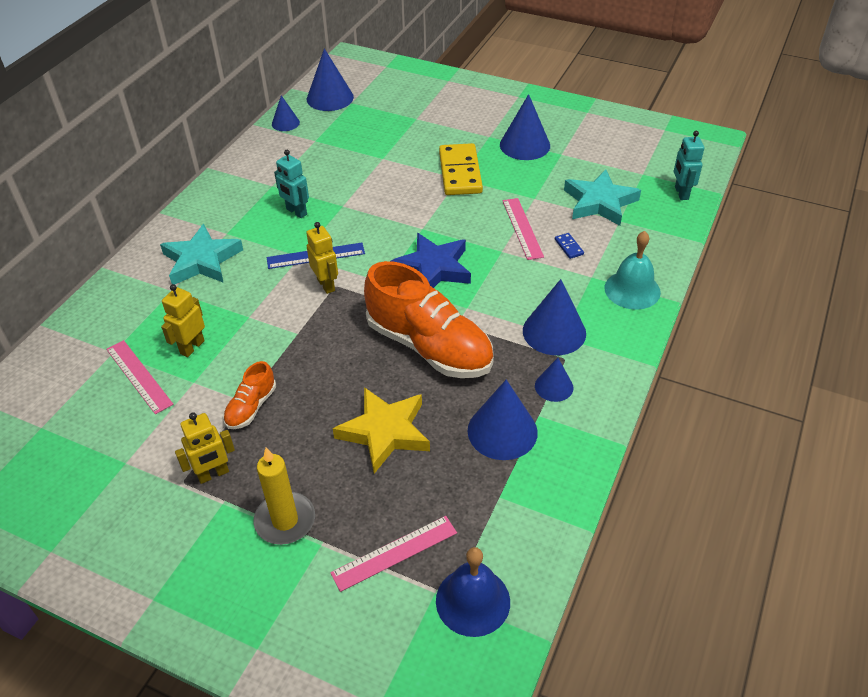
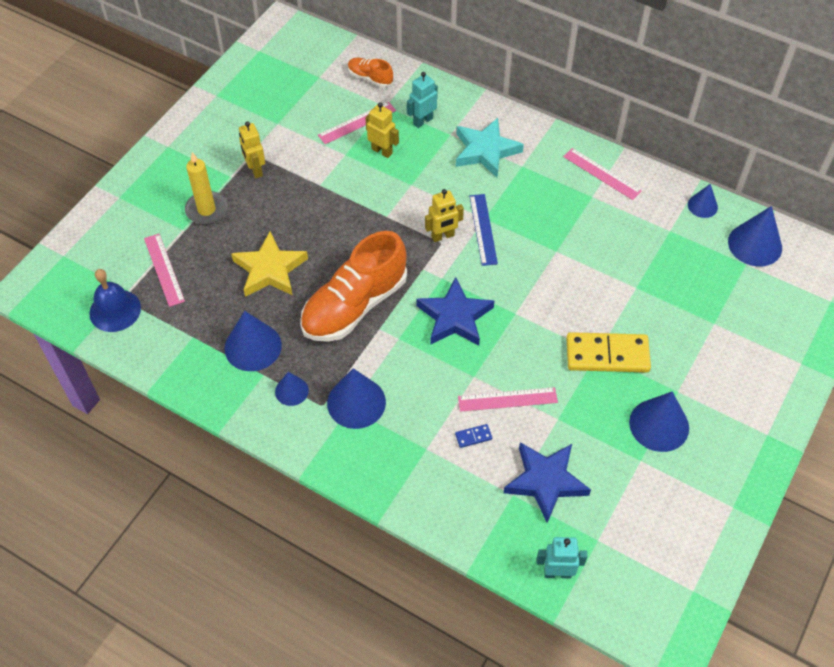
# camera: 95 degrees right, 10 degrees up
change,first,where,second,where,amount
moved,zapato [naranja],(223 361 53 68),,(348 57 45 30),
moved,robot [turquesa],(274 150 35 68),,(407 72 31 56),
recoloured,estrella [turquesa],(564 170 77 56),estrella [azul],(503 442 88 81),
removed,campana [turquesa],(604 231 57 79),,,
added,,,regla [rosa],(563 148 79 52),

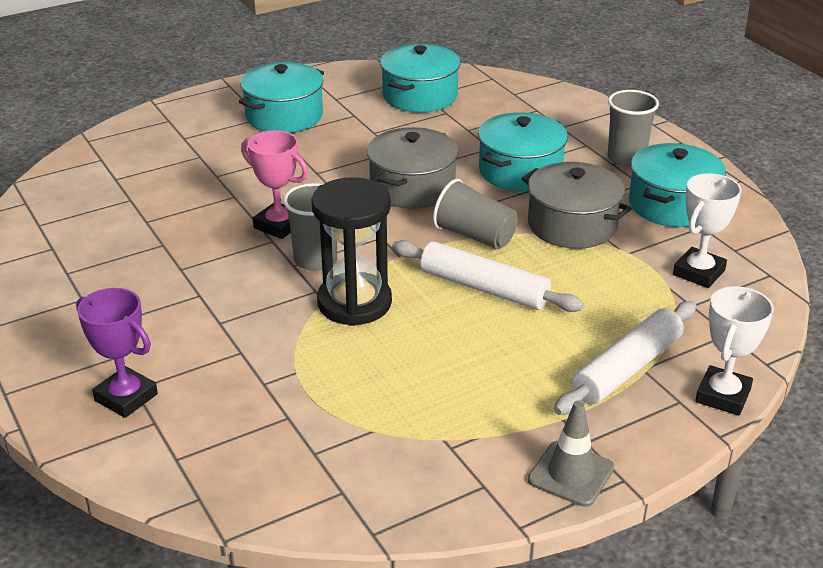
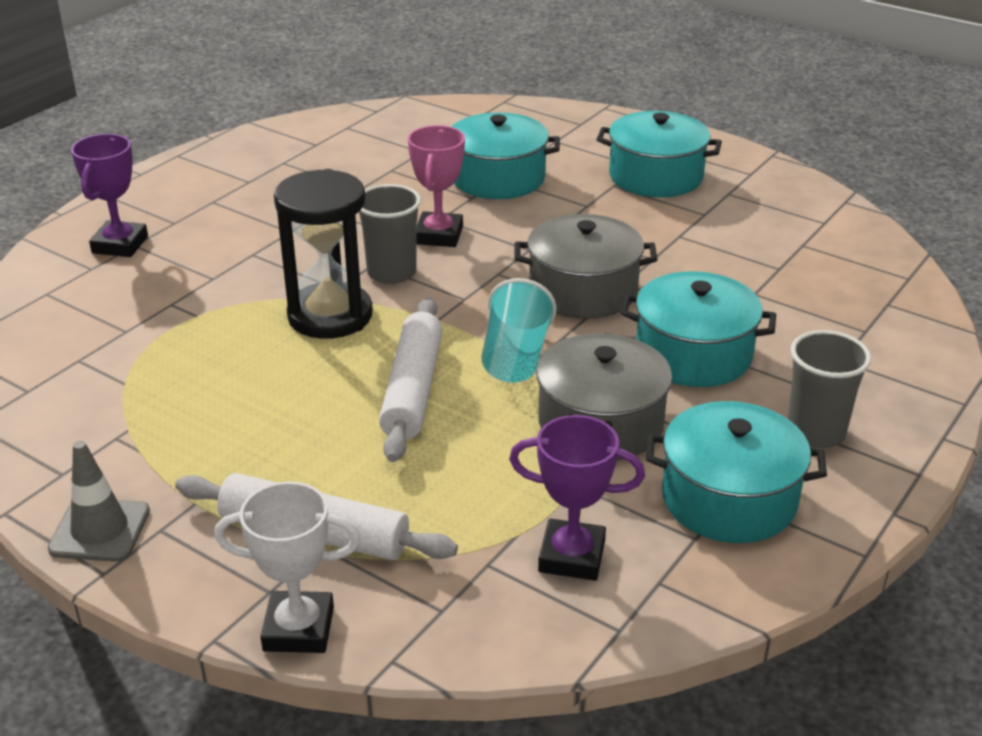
# camera: 65 degrees right, 0 degrees up
change,first,where,second,where,amount
moved,olla [turquesa],(380 44 80 68),,(452 113 108 86),
recoloured,vaso [gris],(433 179 85 71),vaso [turquesa],(482 278 74 105),
recoloured,trofeo [blanco],(673 173 69 115),trofeo [morado],(509 415 136 166),

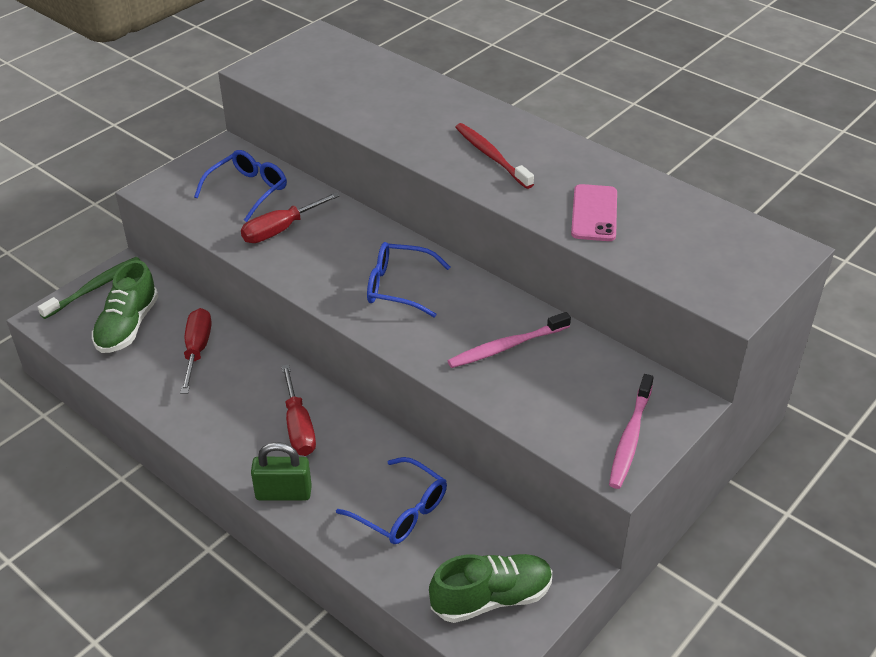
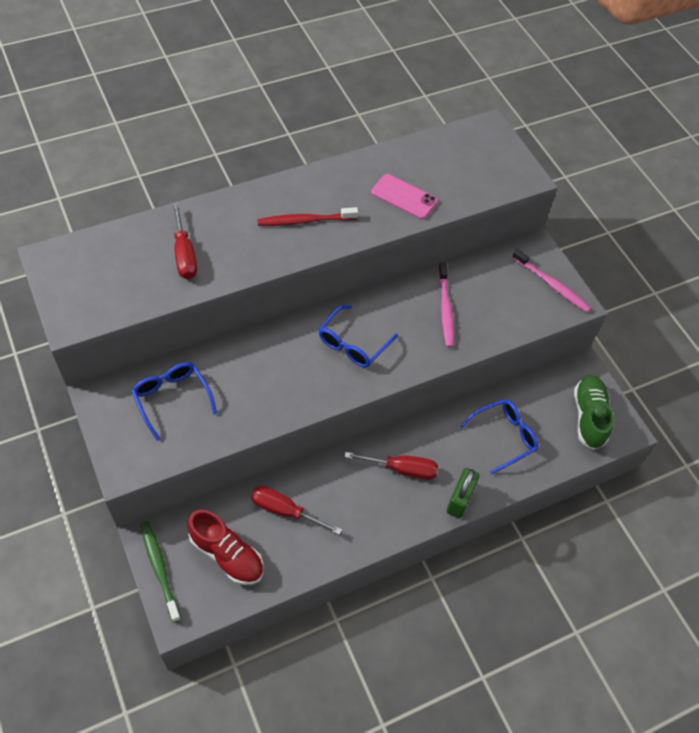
# camera: 70 degrees left, 15 degrees up
change,first,where,second,where,amount
recoloured,zapato [verde],(92 260 66 93),zapato [rojo],(187 510 77 75),
moved,destornillador [rojo],(241 192 99 51),,(172 202 25 77),

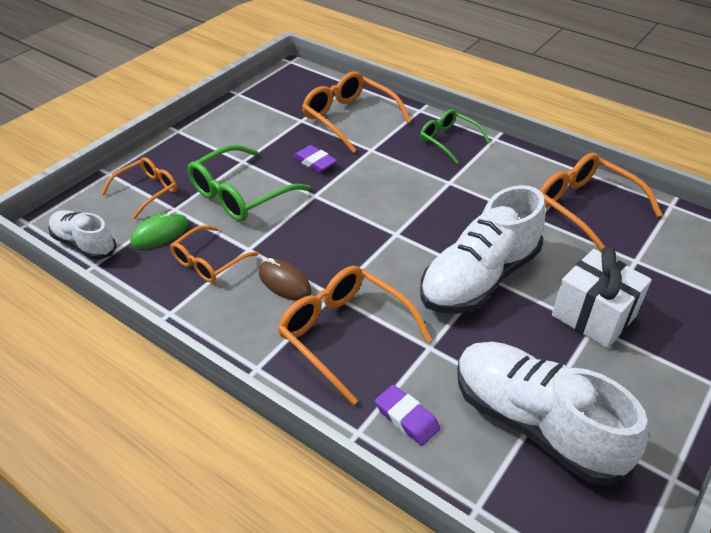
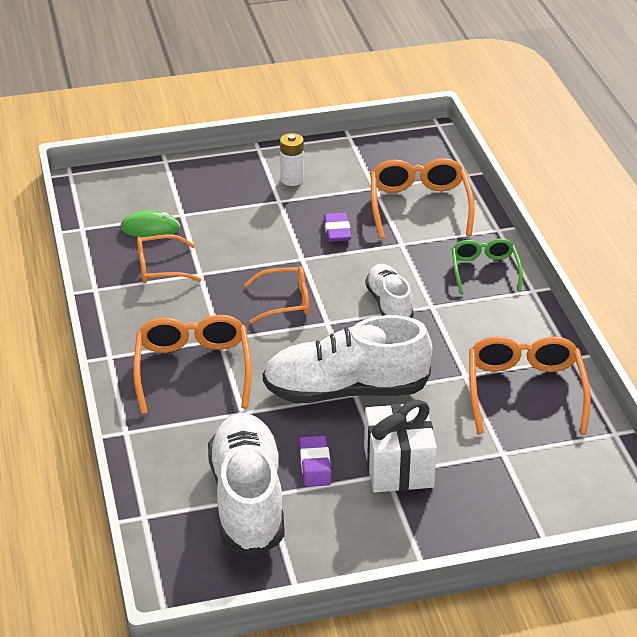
# camera: 40 degrees right, 5 degrees down
change,first,where,second,where,amount
moved,zapato [blanco],(48 210 69 50),,(365 264 49 54),
moved,gafas [naranja],(101 157 76 62),,(244 266 65 58),
removed,gafas [verde],(188 145 123 77),,,
removed,ratón [marrón],(259 258 53 43),,,
moved,goma de borrar [morado],(375 385 65 61),,(300 436 32 51),
added,,,pila [blanco],(280 133 24 53),

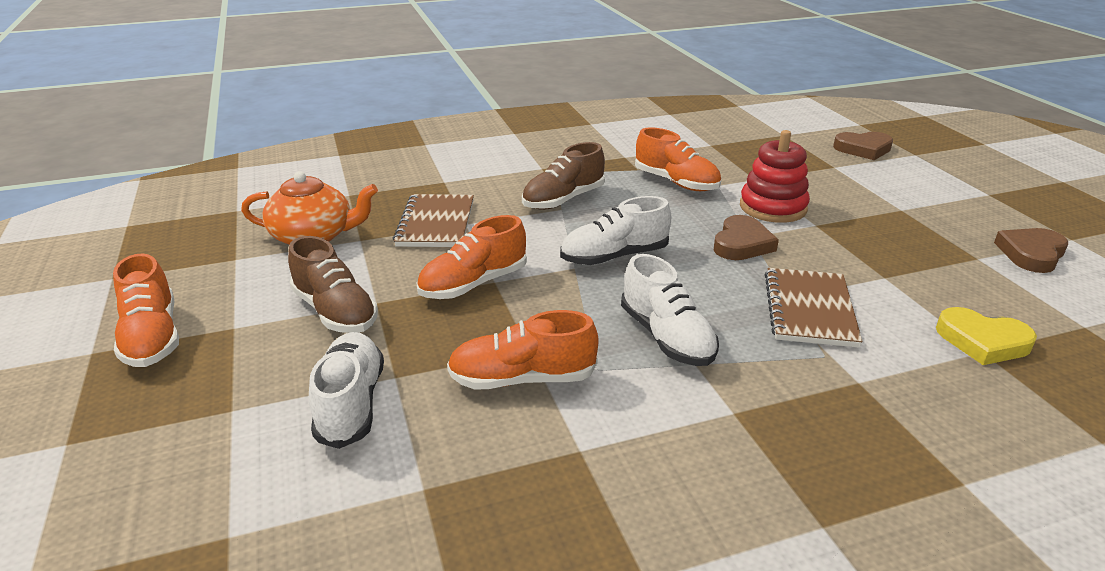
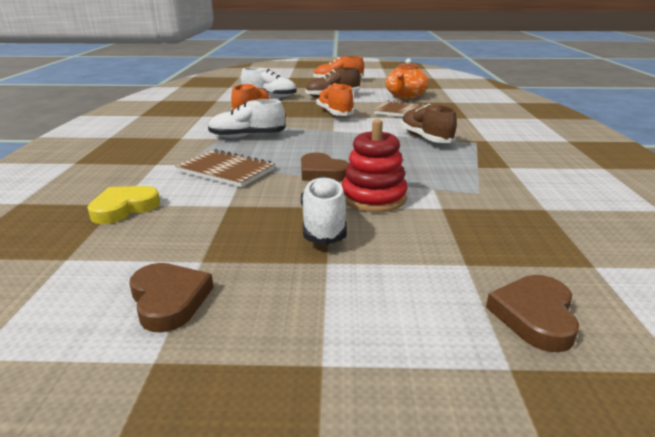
# camera: 110 degrees right, 5 degrees down
change,first,where,second,where,amount
moved,zapato [blanco],(560 196 111 69),,(301 176 46 69),
removed,zapato [naranja],(635 127 86 64),,,

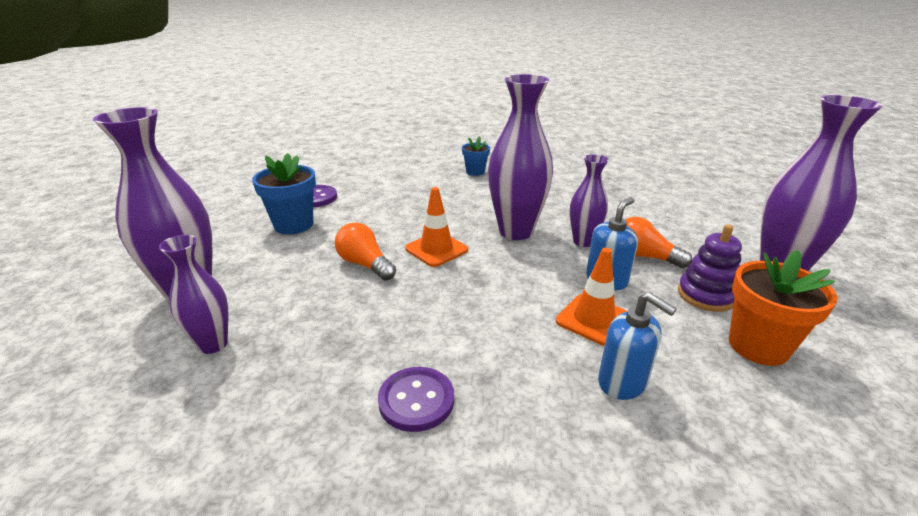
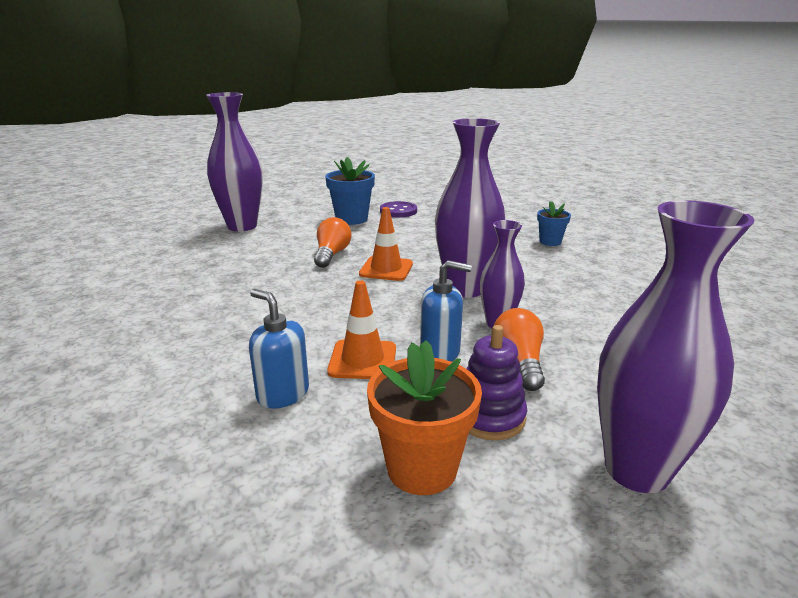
# camera: 55 degrees right, 5 degrees down
change,first,where,second,where,amount
removed,florero [morado],(159 235 69 119),,,
removed,botón [morado],(378 367 76 65),,,
turned,dispensador de jabón [azul],(598 292 79 108),,(249 289 60 120),120 degrees clockwise

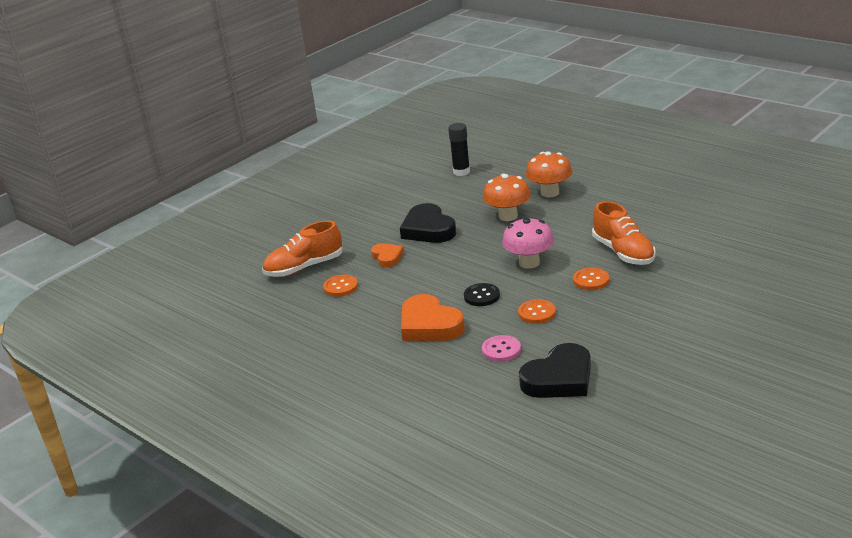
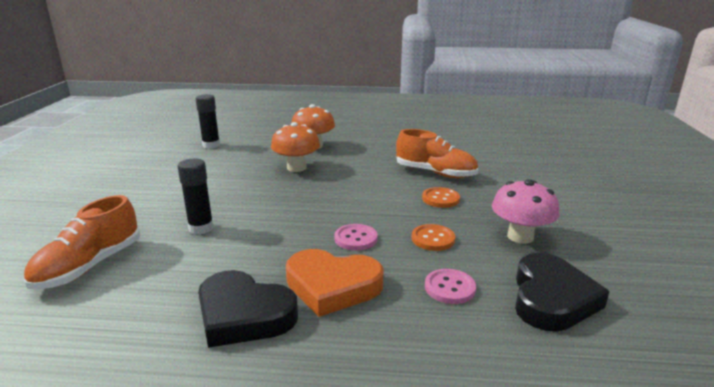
# camera: 40 degrees left, 5 degrees down
change,first,where,second,where,amount
removed,botón [naranja],(323 274 35 23),,,
replaced,corazón [naranja],(371 243 33 24),barra de pegamento [negro],(177 158 37 77),
moved,corazón [negro],(400 203 56 40),,(198 270 100 78),
recoloured,botón [negro],(464 283 36 23),botón [rosa],(334 224 44 26),
moved,seta [rosa],(502 217 52 52),,(492 179 68 65),

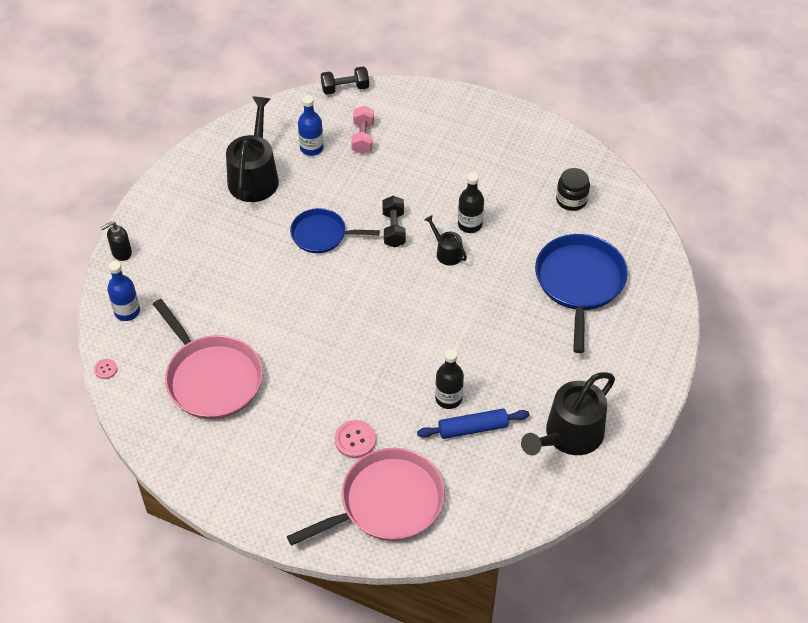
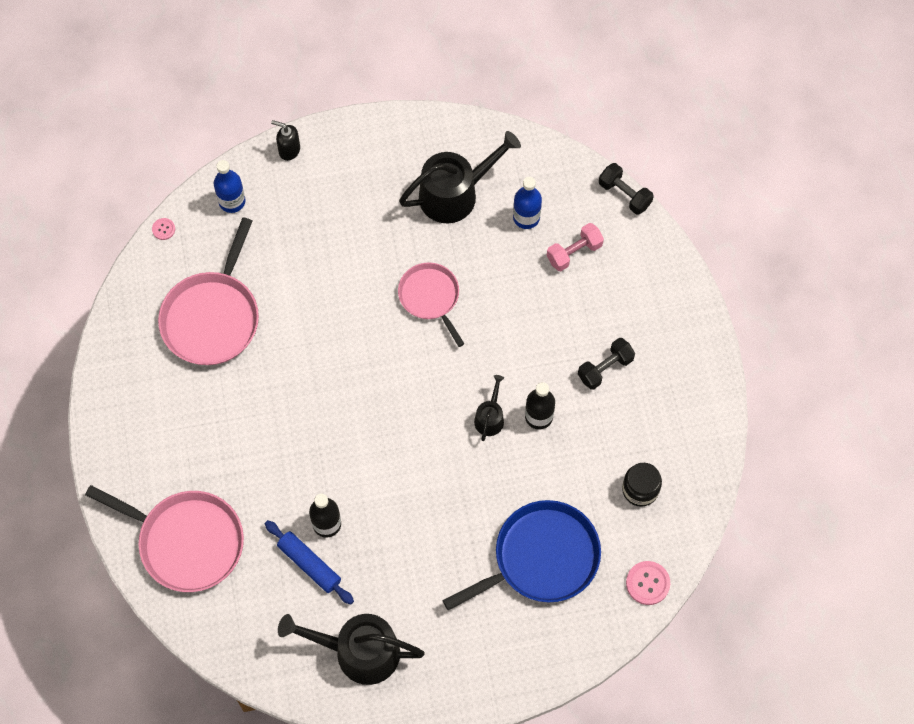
# camera: 55 degrees right, 15 degrees up
change,first,where,second,where,amount
recoloured,sartén [azul],(290 208 90 45),sartén [rosa],(398 262 66 85),
moved,botón [rosa],(335 420 41 38),,(626 561 44 44),
moved,mancuerna [negro],(382 196 24 51),,(578 338 57 52),

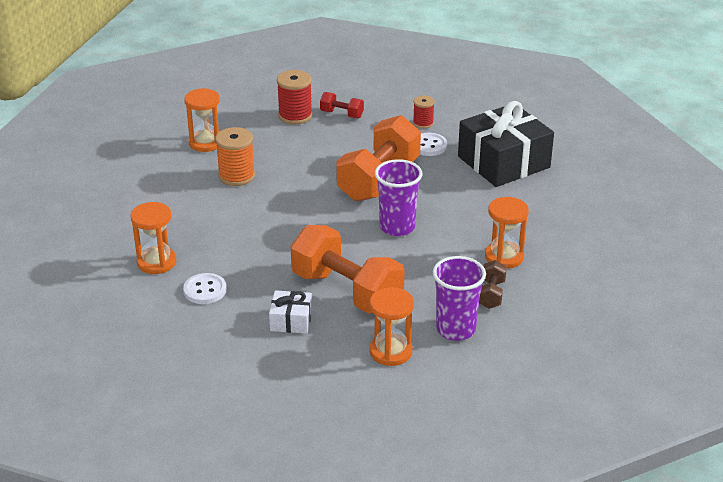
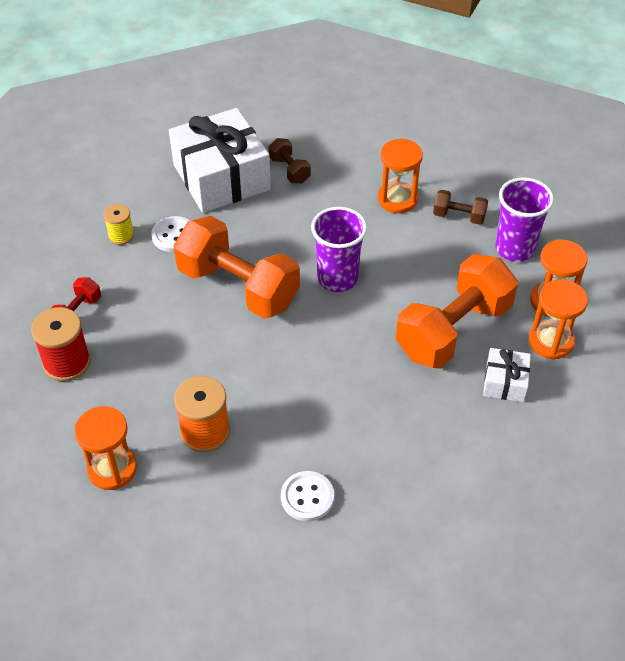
# camera: 85 degrees left, 15 degrees up
change,first,where,second,where,amount
moved,reloj de arena [naranja],(131 202 45 72),,(529 279 59 81),
moved,botón [blanco],(183 273 44 31),,(281 471 53 50),
recoloured,carrete [rojo],(413 96 22 33),carrete [amarillo],(103 204 31 41),
recoloured,regalo [negro],(458 101 96 86),regalo [blanco],(169 108 102 105),
added,,,mancuerna [marrón],(269 138 42 46),

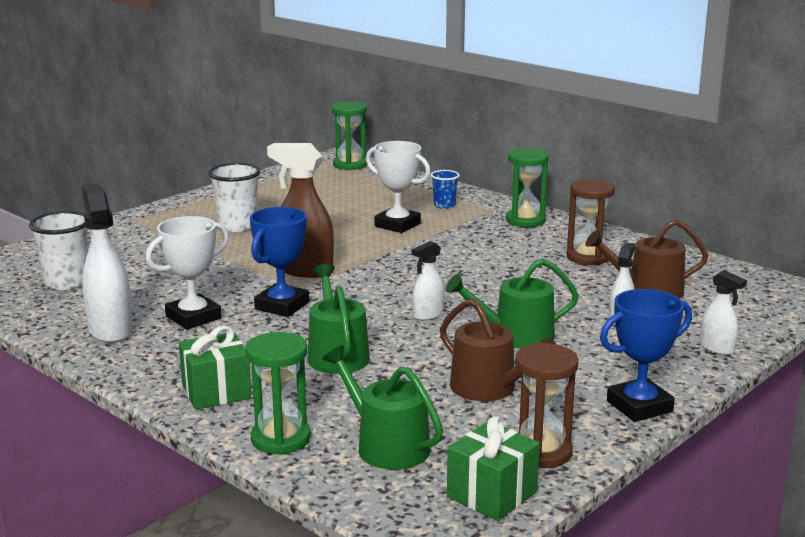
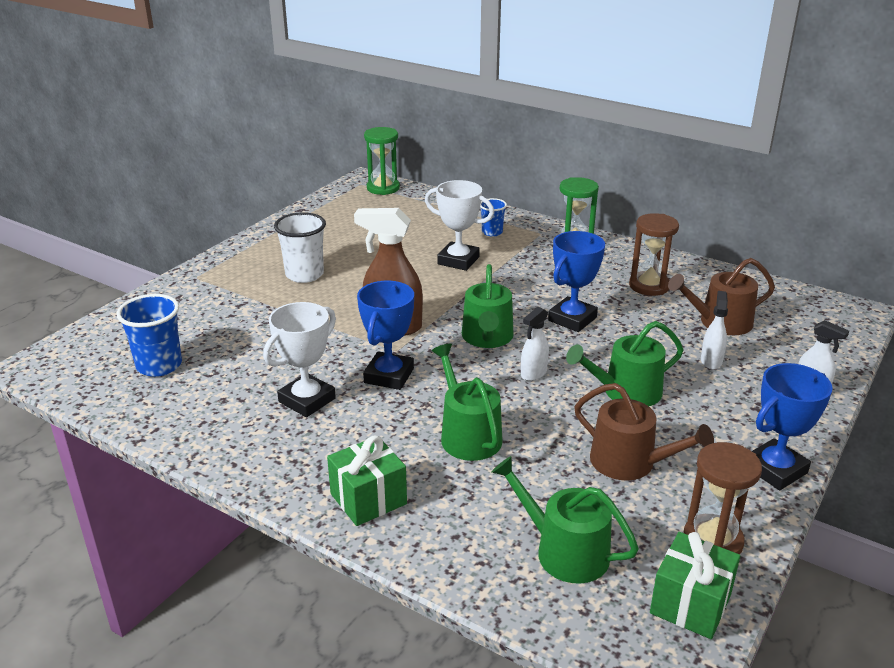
# camera: 10 degrees left, 10 degrees up
change,first,where,second,where,amount
recoloured,vaso [blanco],(29 211 59 79),vaso [azul],(116 294 66 83),
removed,pulverizador [blanco],(81 183 52 160),,,
removed,reloj de arena [verde],(245 332 66 123),,,
added,,,regadera [verde],(462 264 52 84),
added,,,trofeo [azul],(548 231 57 101),

